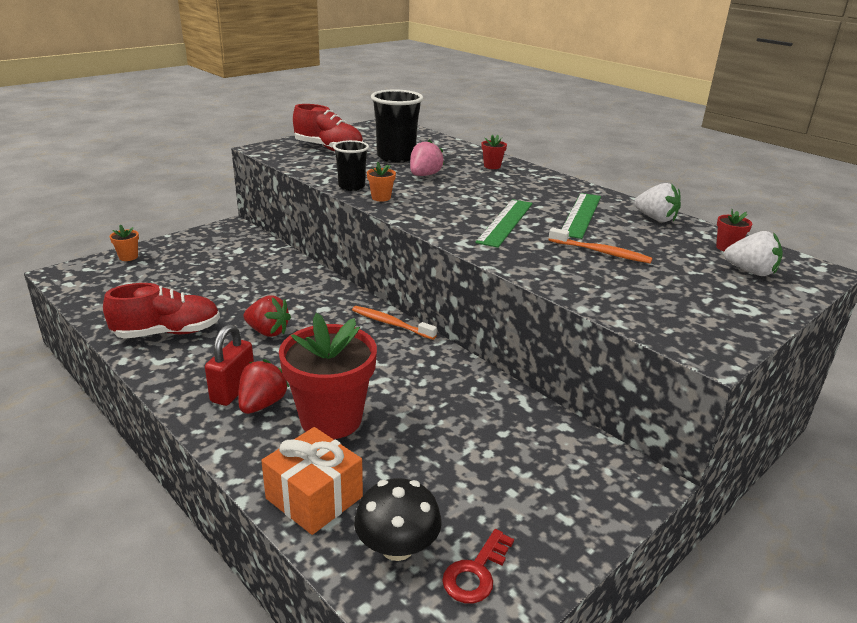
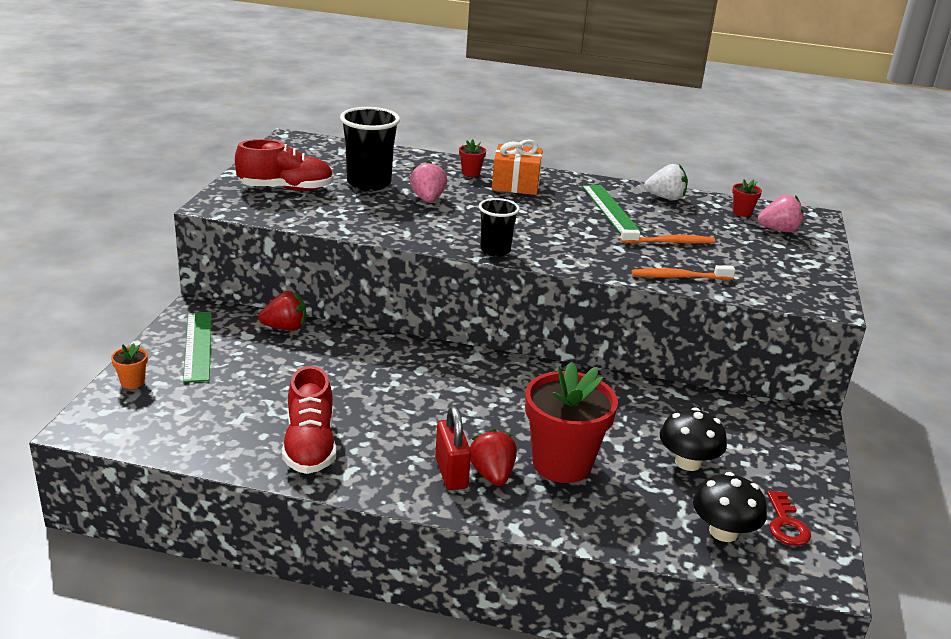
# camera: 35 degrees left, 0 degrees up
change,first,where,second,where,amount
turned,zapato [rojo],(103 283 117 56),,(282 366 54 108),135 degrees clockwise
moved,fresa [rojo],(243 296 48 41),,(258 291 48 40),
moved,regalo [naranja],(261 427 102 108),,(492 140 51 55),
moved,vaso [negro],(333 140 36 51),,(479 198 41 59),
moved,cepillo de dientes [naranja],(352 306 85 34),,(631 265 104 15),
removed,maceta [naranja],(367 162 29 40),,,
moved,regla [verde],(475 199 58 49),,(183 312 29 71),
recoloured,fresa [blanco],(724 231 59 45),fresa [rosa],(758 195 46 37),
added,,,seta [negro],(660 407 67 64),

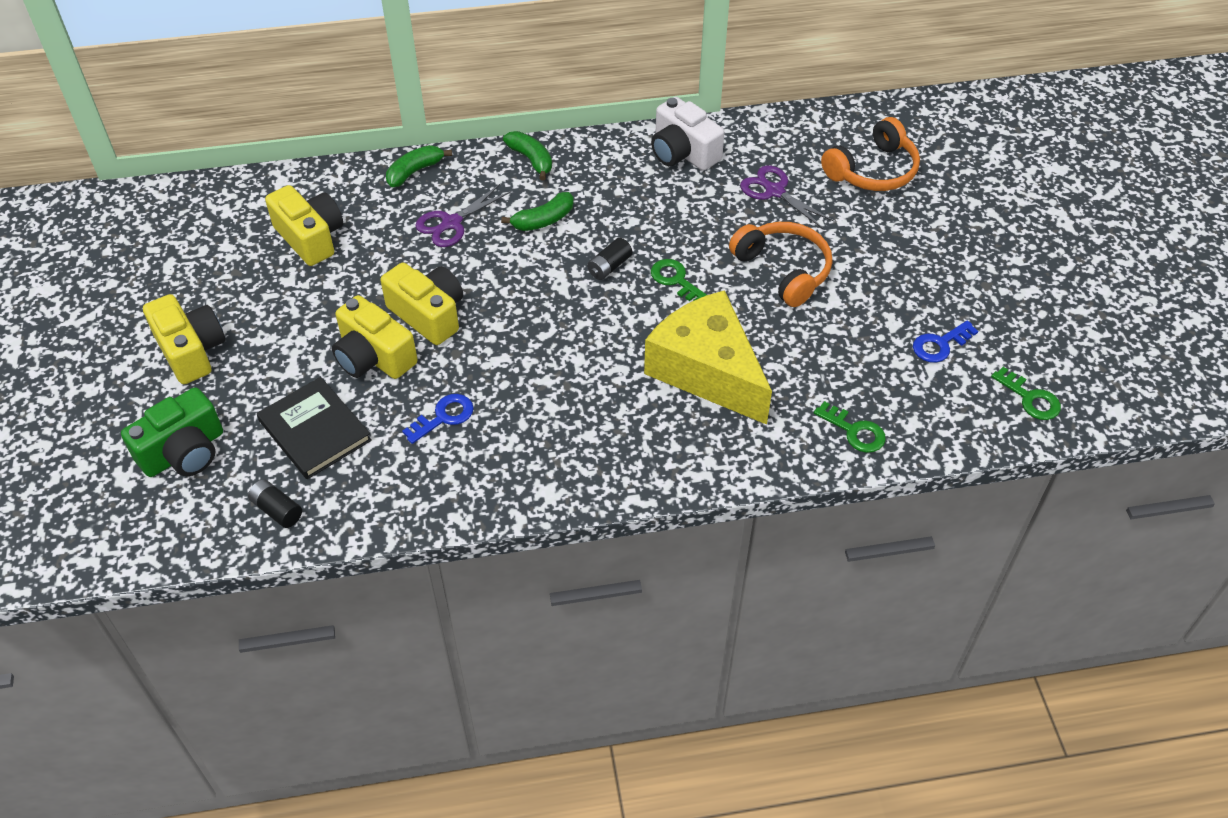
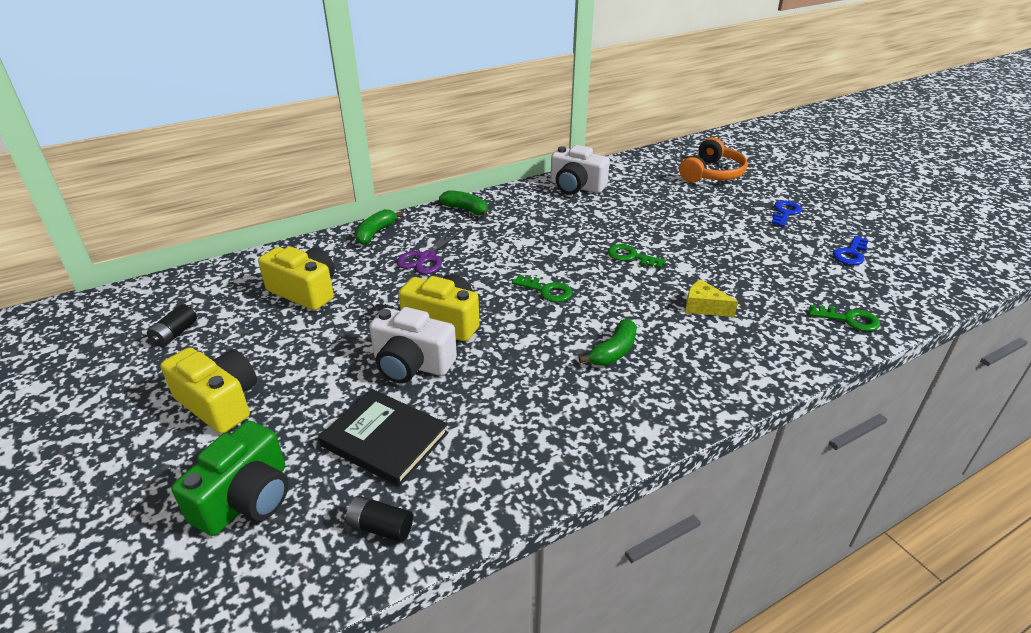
# camera: 20 degrees left, 15 degrees down
change,first,where,second,where,amount
recoloured,cámara [amarillo],(332 295 86 84),cámara [blanco],(369 307 88 76),
moved,llave [azul],(402 394 72 50),,(771 201 31 26),
moved,plátano [verde],(501 192 73 39),,(579 319 58 46),
moved,pila [negro],(587 238 45 42),,(147 304 50 43),
resized,queso [amarillo],(644 290 128 135),,(685 279 53 38),x0.41
removed,auriculares [naranja],(729 222 103 85),,,
removed,tijeras [morado],(740 165 94 64),,,
moved,llave [verde],(991 367 70 53),,(512 275 60 27),

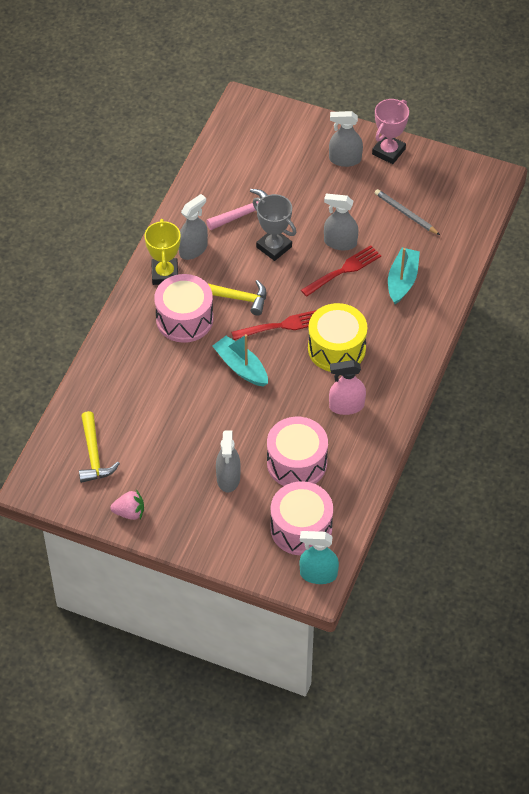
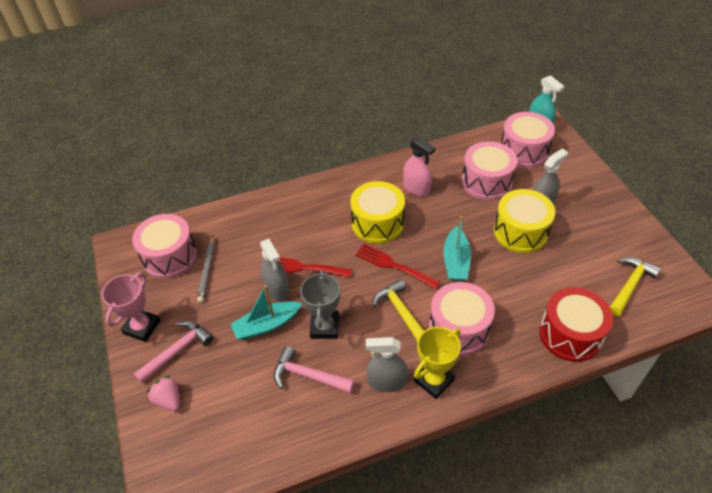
# camera: 130 degrees left, 5 degrees down
change,first,where,second,where,amount
moved,fresa [rosa],(110 490 34 30),,(146 375 34 36),
replaced,pulverizador [gris],(329 111 34 56),martillo [rosa],(134 321 79 62),
turned,trofeo [rosa],(372 99 37 65),,(102 272 59 70),60 degrees counterclockwise
moved,barco [turquesa],(388 248 32 56),,(231 285 71 55),
added,,,tambor [rosa],(132 214 65 65),
added,,,tambor [amarillo],(494 189 61 64),
added,,,tambor [rojo],(539 287 74 75),

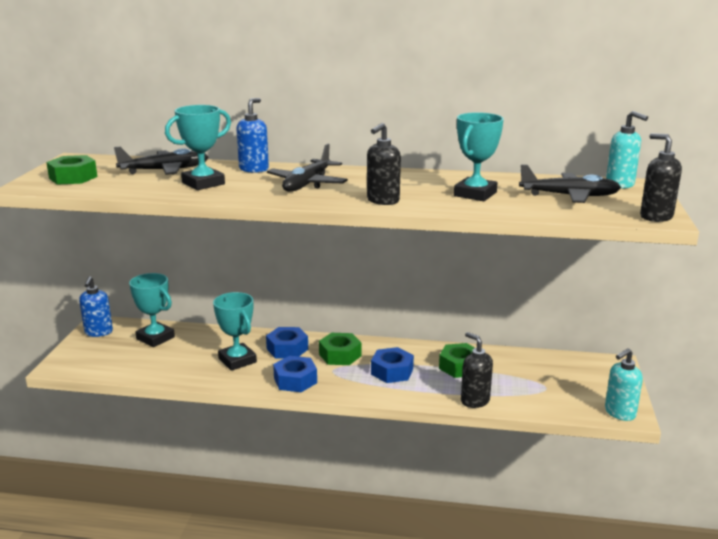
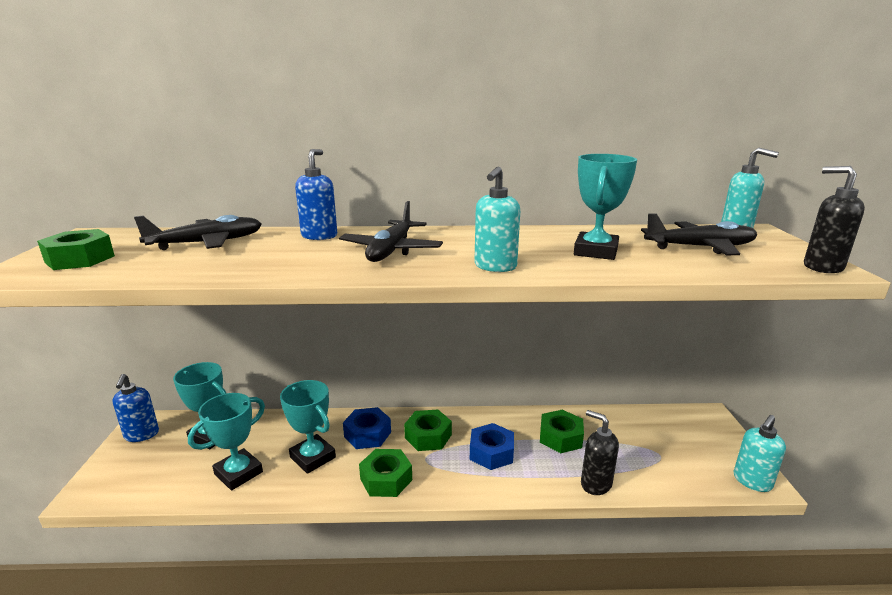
# camera: 10 degrees left, 0 degrees up
change,first,where,second,where,amount
moved,trofeo [turquesa],(165 105 66 85),,(188 393 77 98),
recoloured,tuerca [azul],(273 356 44 36),tuerca [verde],(359 449 53 48),
recoloured,dispensador de jabón [negro],(367 123 34 82),dispensador de jabón [turquesa],(474 166 46 106),

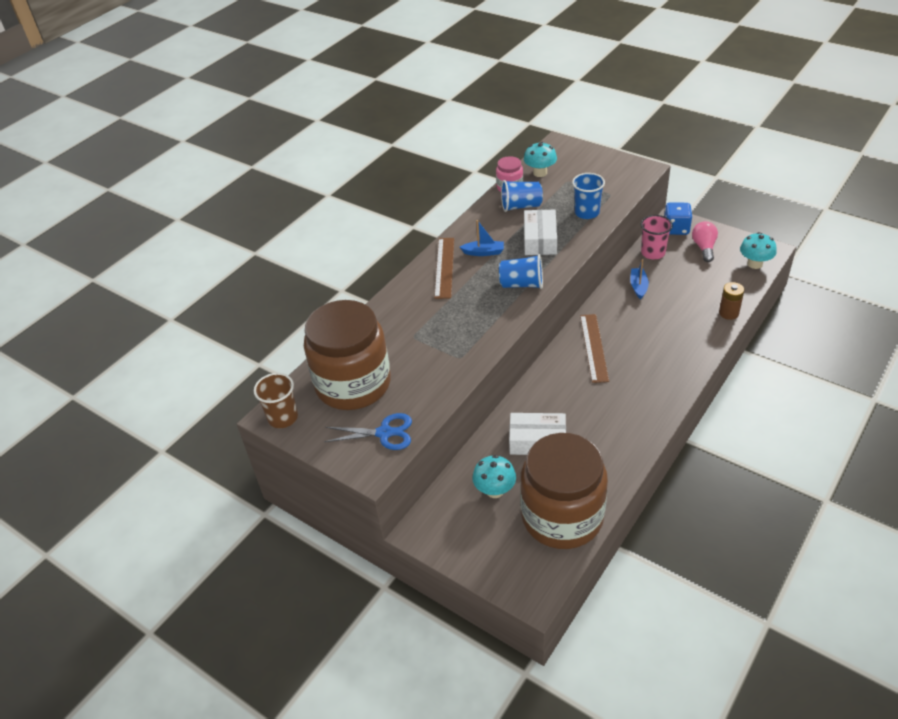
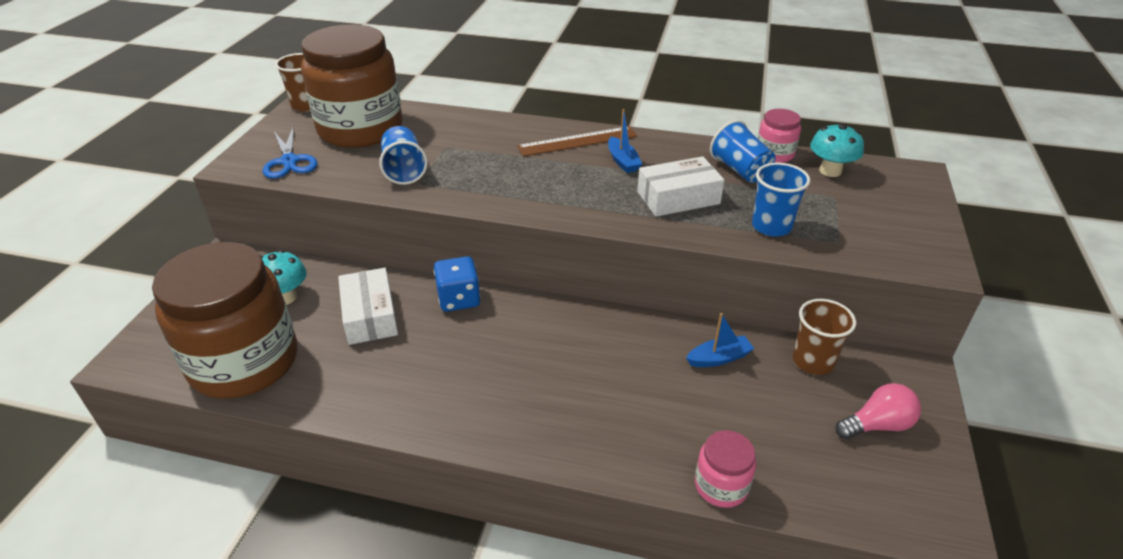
# camera: 65 degrees right, 5 degrees down
change,first,where,second,where,amount
moved,vaso [azul],(499 254 44 35),,(379 126 49 59),
removed,regla [marrón],(580 314 29 69),,,
recoloured,vaso [rosa],(641 215 32 44),vaso [marrón],(793 299 64 76),
moved,dado [azul],(664 202 28 33),,(434 256 46 56),
replaced,pila [marrón],(719 282 25 38),tarro [rosa],(695 430 61 78),
removed,seta [turquesa],(740 232 37 37),,,

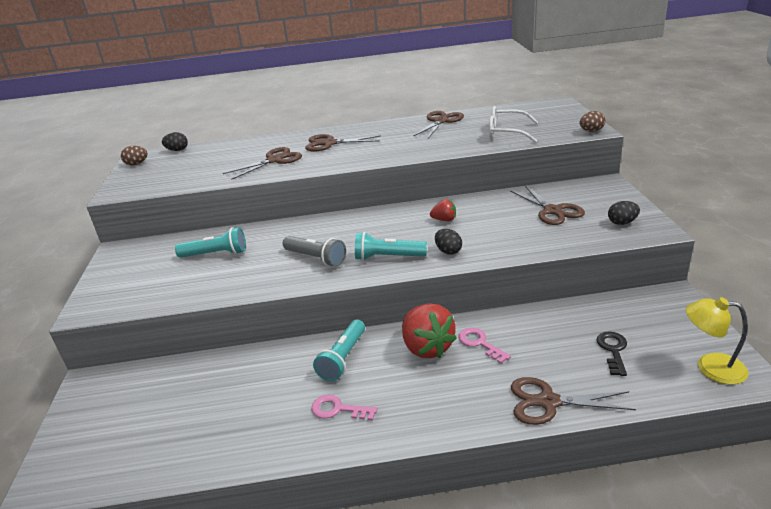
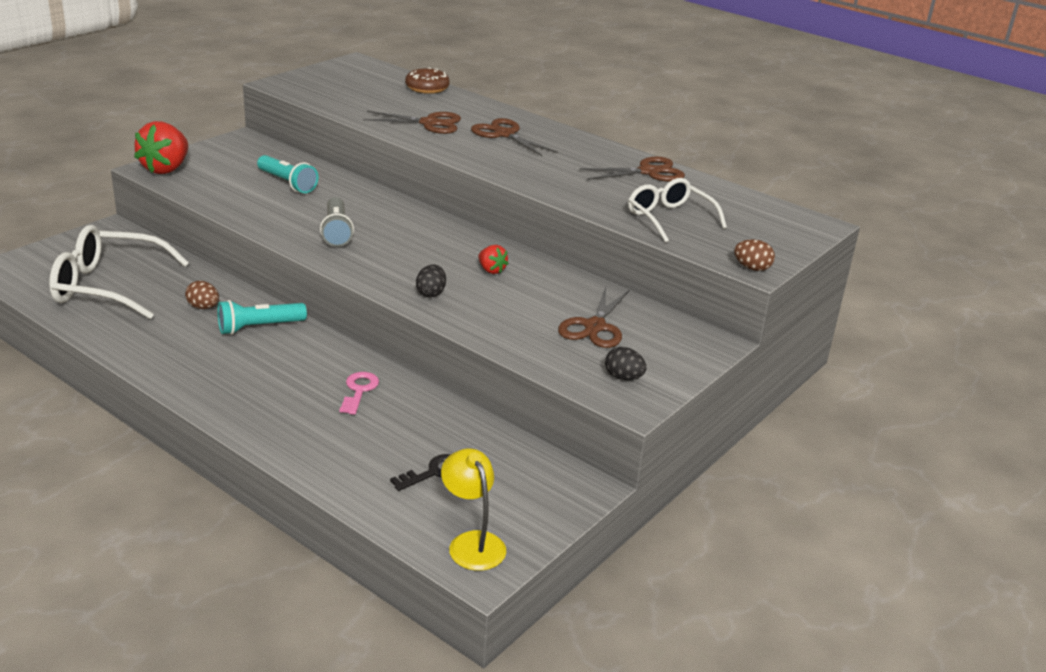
# camera: 40 degrees right, 0 degrees up
change,first,where,second,where,amount
moved,huevo [marrón],(121 146 26 19),,(185 281 34 28),
removed,huevo [negro],(162 132 26 19),,,
removed,llave [rosa],(311 395 67 26),,,
removed,lámpara de mano [turquesa],(355 232 72 29),,,
moved,fresa [rojo],(402 303 55 55),,(134 121 54 53),
removed,tijeras [marrón],(511 377 125 48),,,
added,,,gafas [blanco],(49 225 140 94),
added,,,rosquilla [marrón],(405 67 45 27),

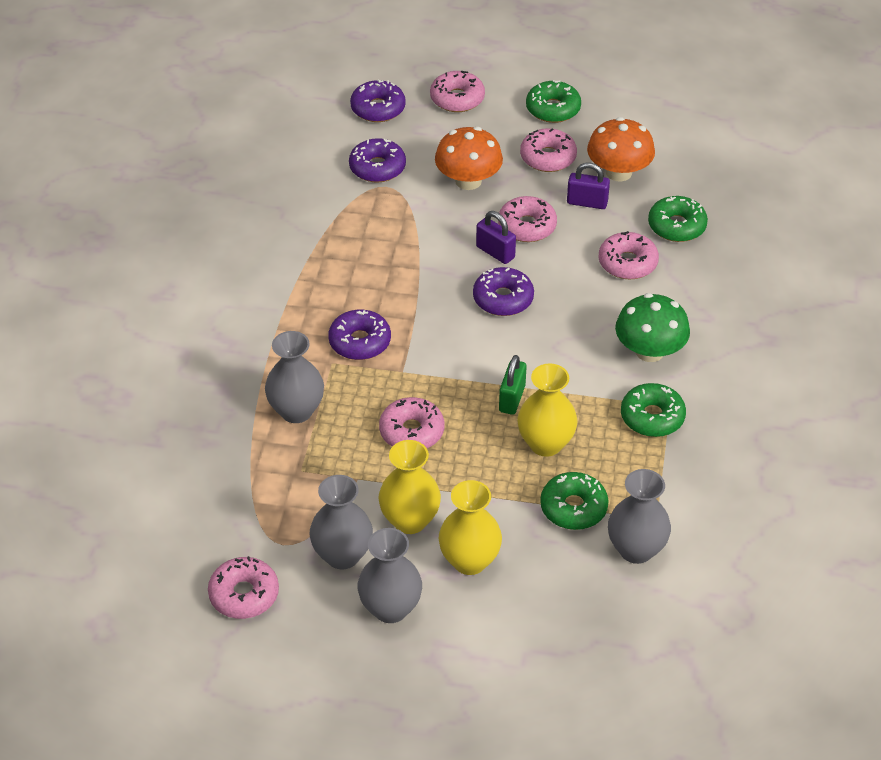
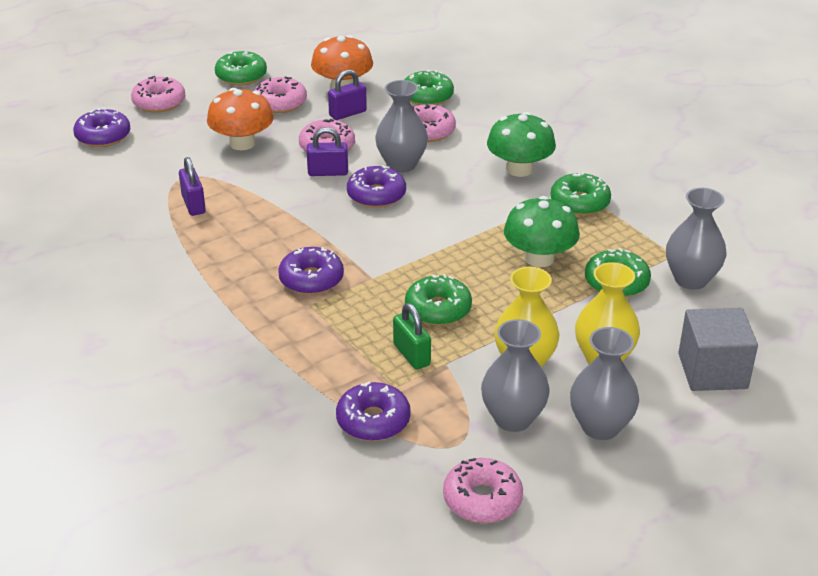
# camera: 45 degrees left, 10 degrees down
change,first,where,second,where,amount
moved,florero [gris],(265 331 59 92),,(375 80 53 93),
moved,rosquilla [morado],(349 138 57 45),,(336 382 75 59),
recoloured,rosquilla [rosa],(379 397 65 51),rosquilla [verde],(405 274 67 52),
moved,candado [verde],(499 355 28 60),,(393 303 38 67),
replaced,florero [amarillo],(517 363 61 94),seta [verde],(504 196 76 72),
added,,,candado [morado],(179 157 27 59),
added,,,cubo [gris],(678 308 80 83),

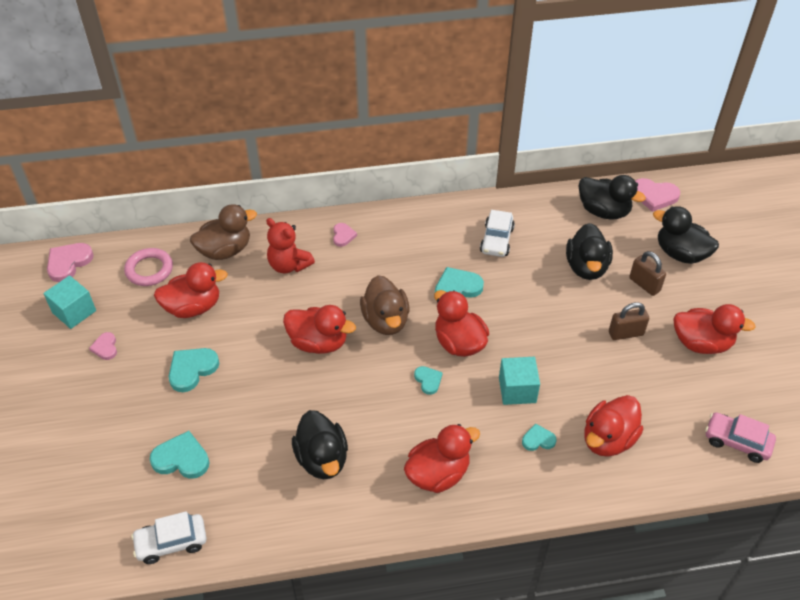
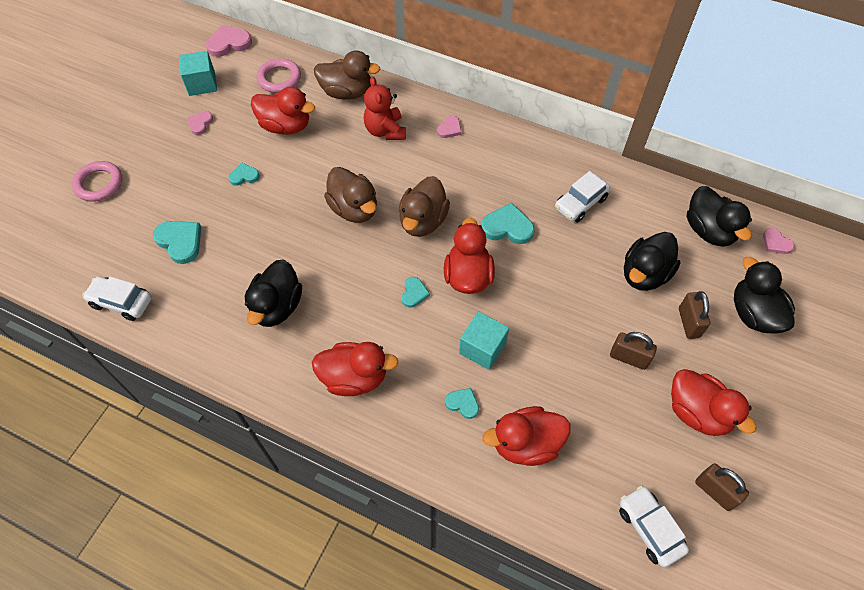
# camera: 35 degrees right, 10 degrees up
change,first,where,second,where,amount
resized,corazón [turquesa],(169 348 50 44),,(228 163 32 22),x0.59
recoloured,pato [rojo],(283 305 73 49),pato [marrón],(324 167 53 56),
resized,corazón [rosa],(635 178 45 34),,(763 228 31 26),x0.59
recoloured,coche [rosa],(705 412 71 51),coche [blanco],(619 485 70 82),
added,,,anillo [rosa],(72 161 50 41),
added,,,candado [marrón],(695 463 54 48),

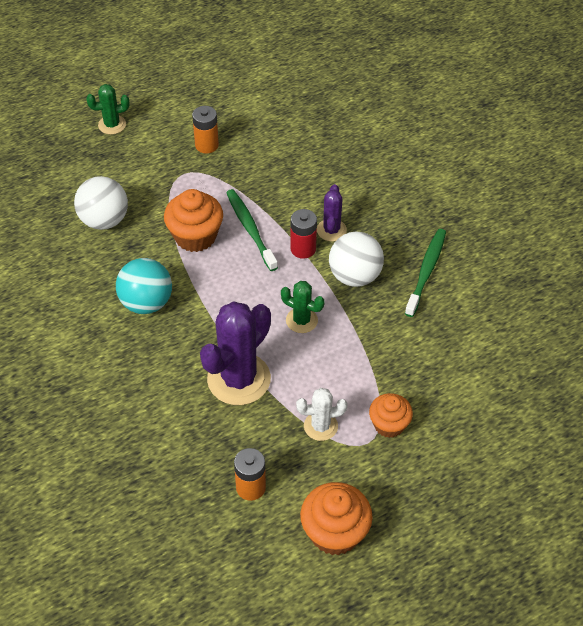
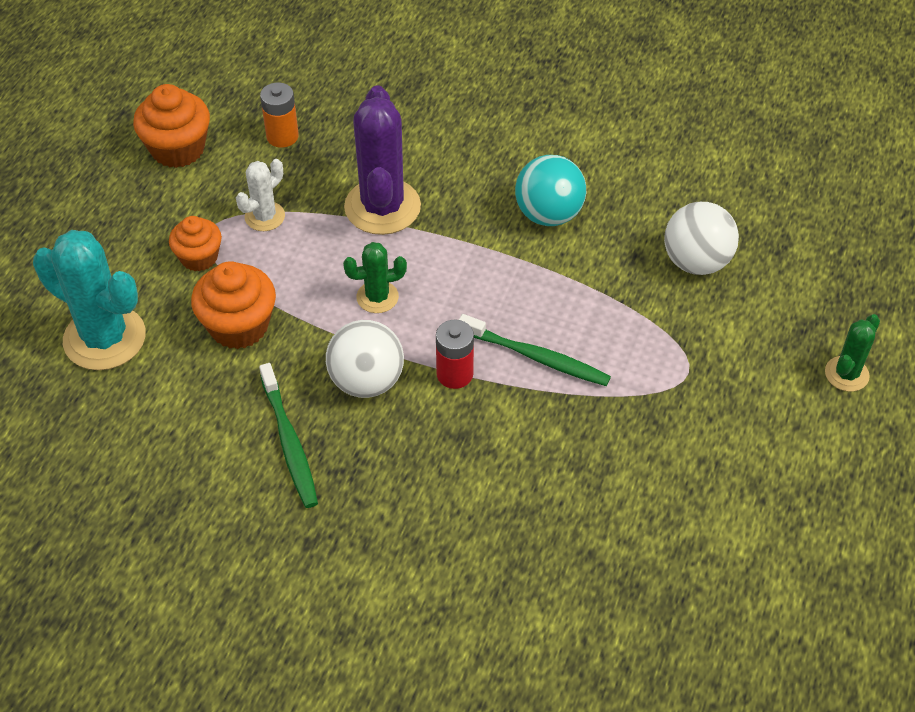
# camera: 140 degrees right, 0 degrees up
change,first,where,second,where,amount
moved,magdalena [naranja],(164 189 59 63),,(191 261 85 88),
removed,pila [naranja],(192 106 27 47),,,
removed,cactus [morado],(317 184 30 57),,,
added,,,cactus [turquesa],(33 230 113 140),

